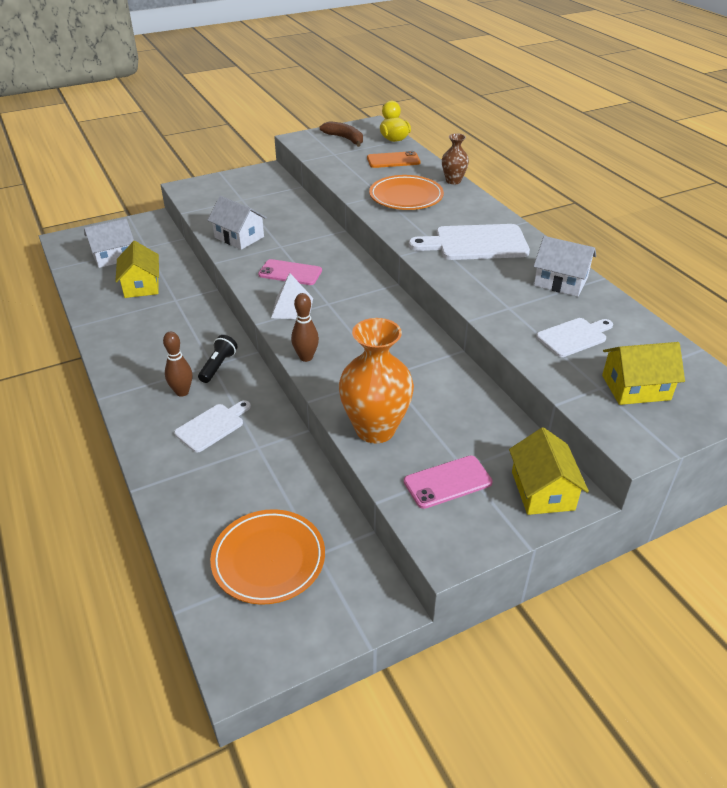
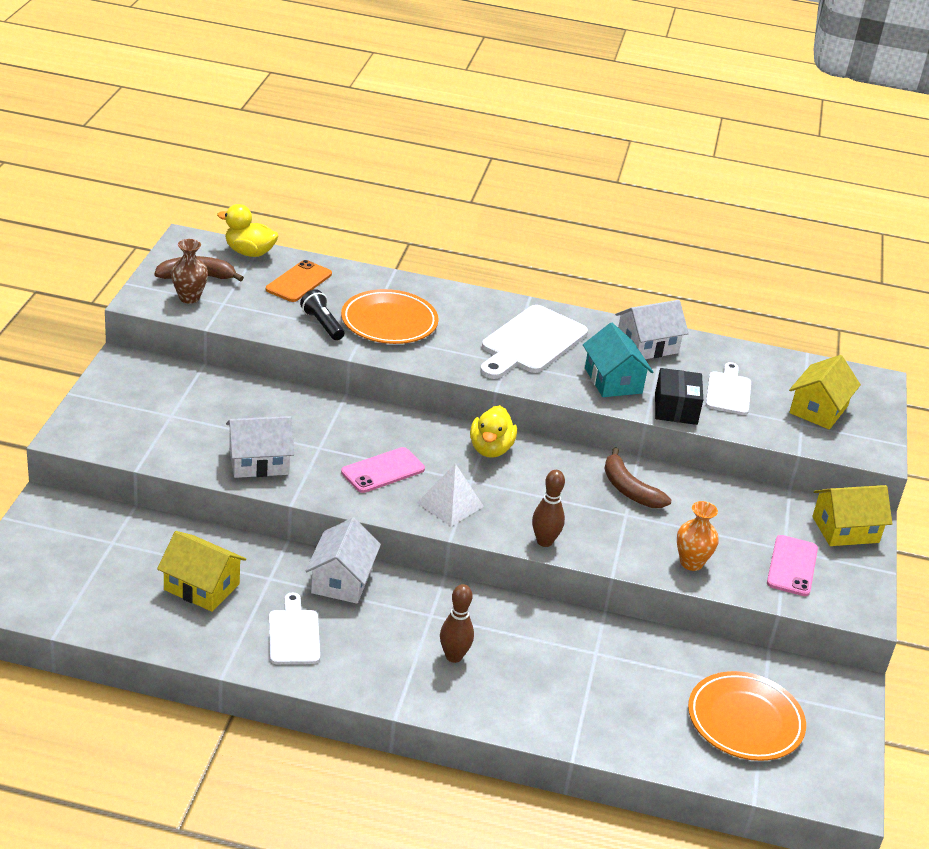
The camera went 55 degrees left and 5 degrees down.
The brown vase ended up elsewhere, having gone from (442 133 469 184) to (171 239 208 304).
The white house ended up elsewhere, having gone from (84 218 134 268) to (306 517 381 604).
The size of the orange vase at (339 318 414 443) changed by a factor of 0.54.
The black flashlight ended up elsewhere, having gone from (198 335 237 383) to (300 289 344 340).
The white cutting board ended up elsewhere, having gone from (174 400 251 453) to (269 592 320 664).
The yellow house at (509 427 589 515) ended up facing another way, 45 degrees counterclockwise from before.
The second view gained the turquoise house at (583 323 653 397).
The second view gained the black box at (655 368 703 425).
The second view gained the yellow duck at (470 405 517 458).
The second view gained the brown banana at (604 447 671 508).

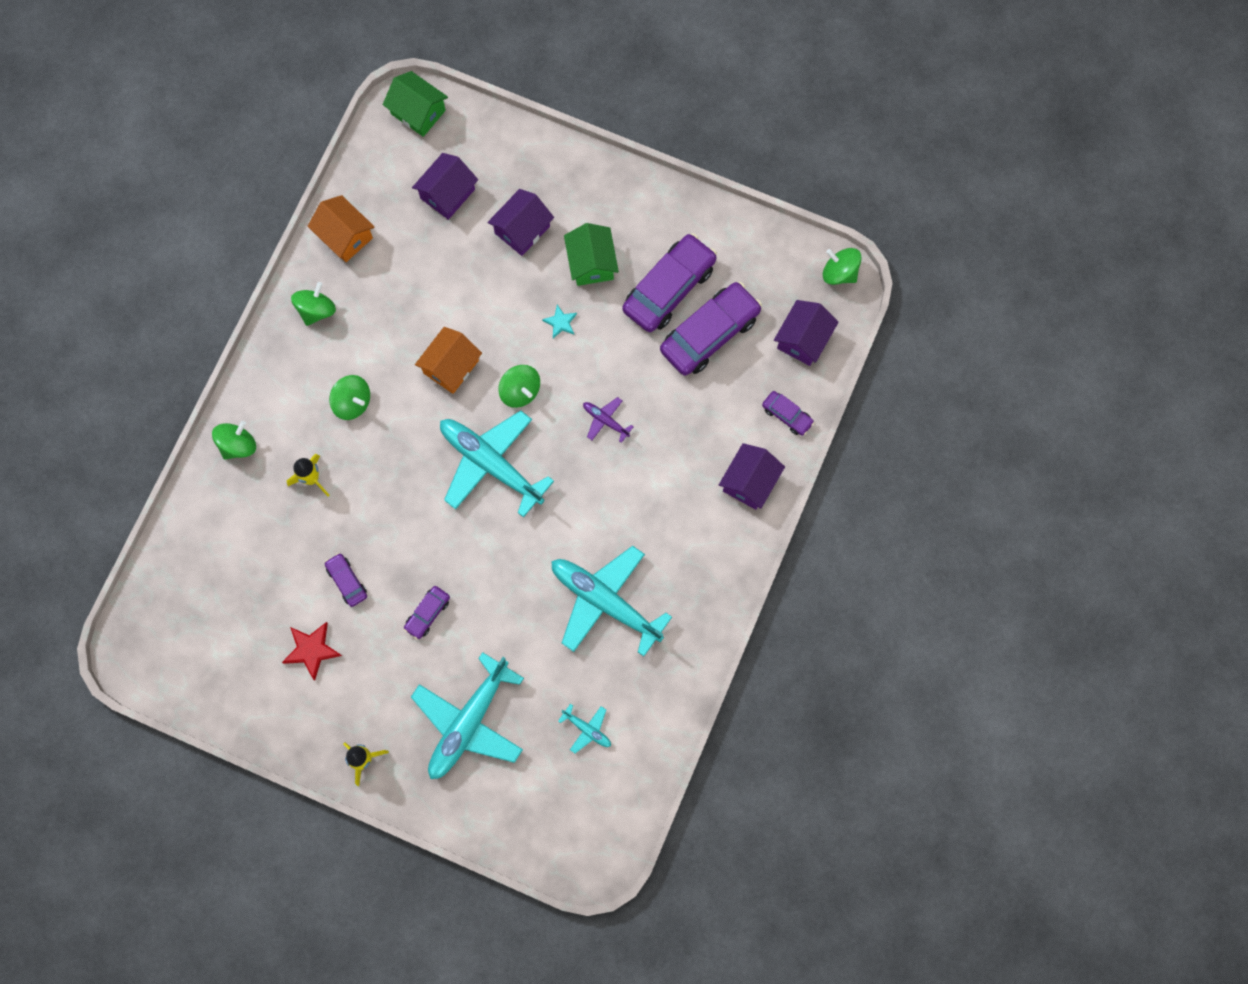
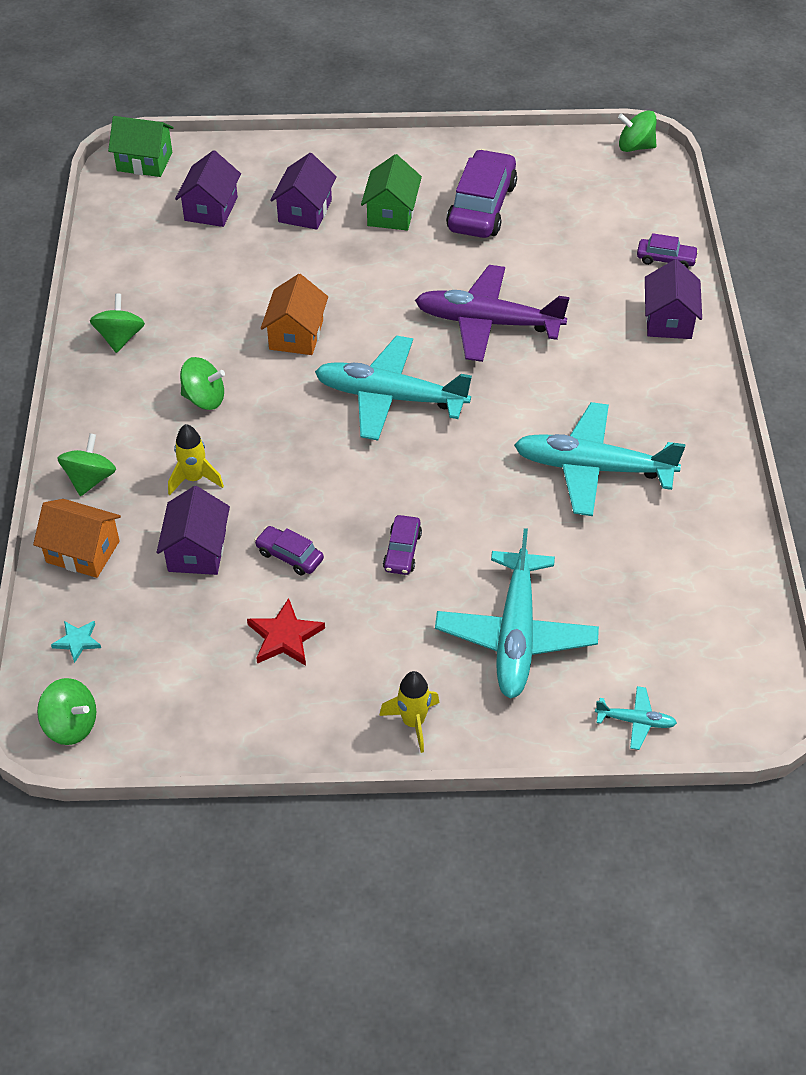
The camera went 25 degrees left and 25 degrees down.
The orange house ended up elsewhere, having gone from (308 195 374 262) to (33 499 121 578).
The green house at (564 223 619 286) ended up facing another way, 45 degrees clockwise from before.
The second view lost the purple car at (660 282 762 376).
The purple house ended up elsewhere, having gone from (774 300 839 366) to (157 486 230 575).
The turquoise star ended up elsewhere, having gone from (542 305 577 338) to (51 621 101 663).
The green spinning top ended up elsewhere, having gone from (498 365 540 408) to (37 678 96 745).
The size of the purple plane at (583 397 634 443) changed by a factor of 2.30.
The turquoise plane ended up elsewhere, having gone from (558 704 611 753) to (595 686 677 750).

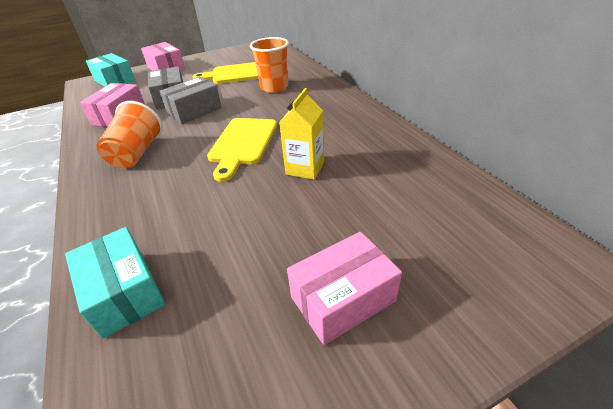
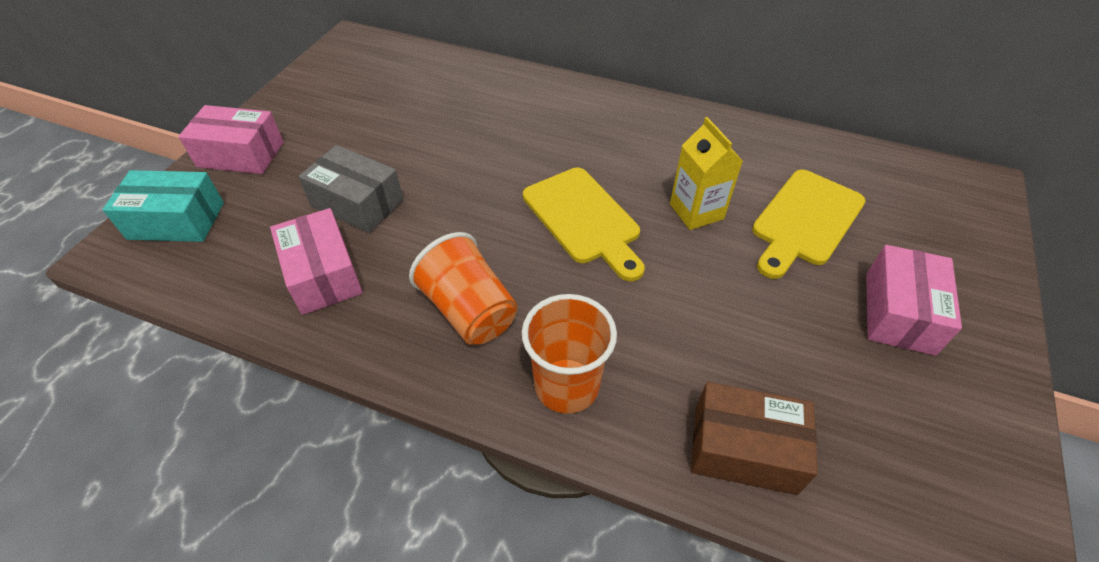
The camera went 45 degrees left and 10 degrees up.
The orange cup ended up elsewhere, having gone from (250 37 289 93) to (522 294 617 414).
The yellow cutting board ended up elsewhere, having gone from (192 62 259 84) to (752 170 866 279).
The second view lost the grey box at (159 77 222 124).
What was the turquoise box at (65 227 165 339) turned into the brown box at (691 382 818 495).

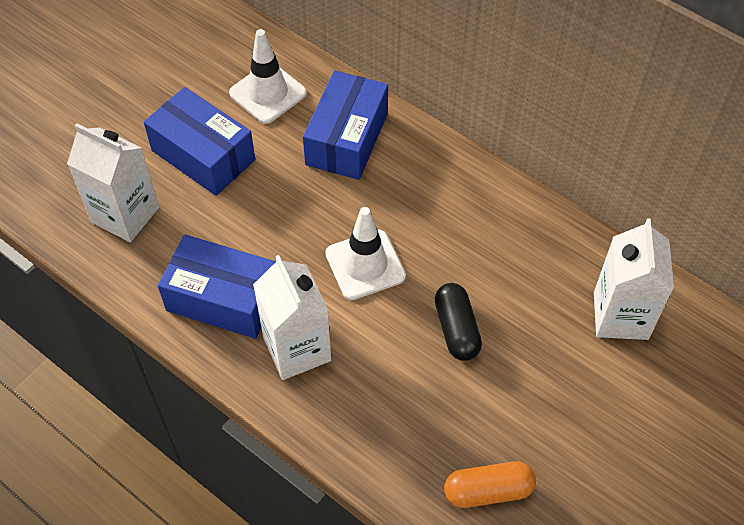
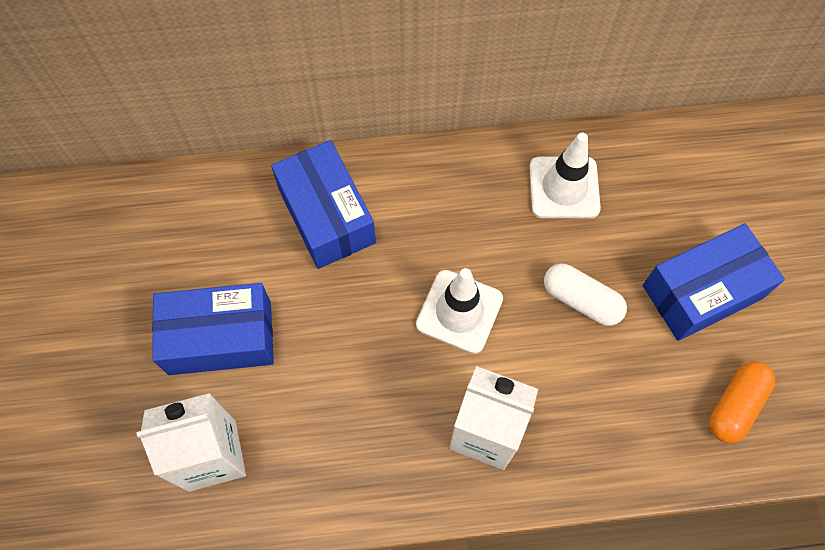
The camera went 45 degrees left and 10 degrees up.
The white traffic cone ended up elsewhere, having gone from (229 29 307 124) to (530 133 601 218).
The second view lost the white carton at (594 218 674 340).
The blue box ended up elsewhere, having gone from (158 235 275 339) to (643 223 785 341).
What was the black capsule at (435 283 482 361) turned into the white capsule at (544 264 627 326).

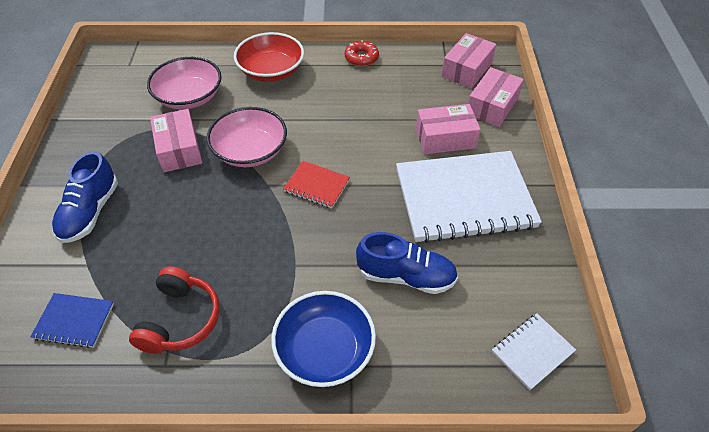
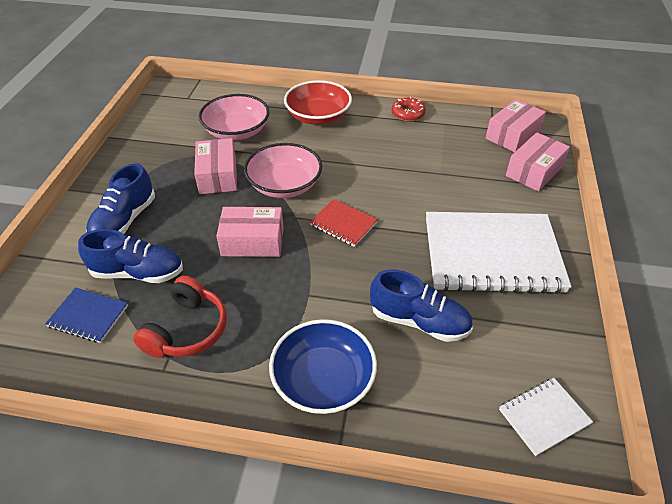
The camera went 10 degrees right and 5 degrees down.
The pink box ended up elsewhere, having gone from (416 104 481 154) to (216 207 284 257).
The second view gained the blue shoe at (78 229 183 283).

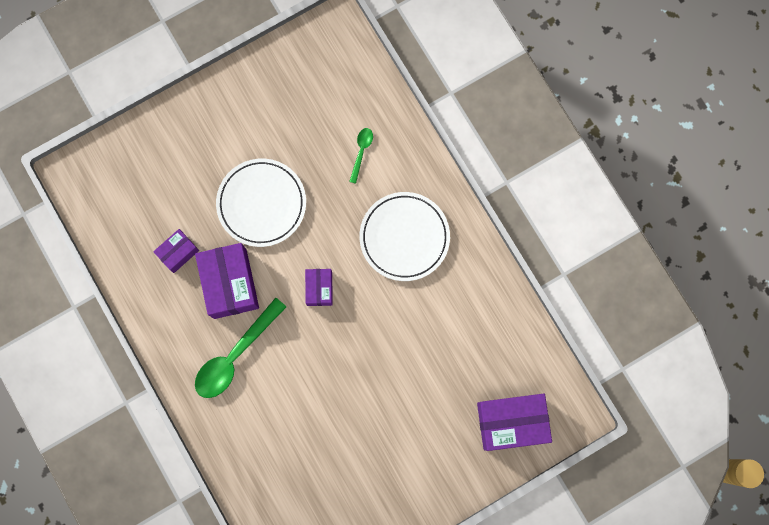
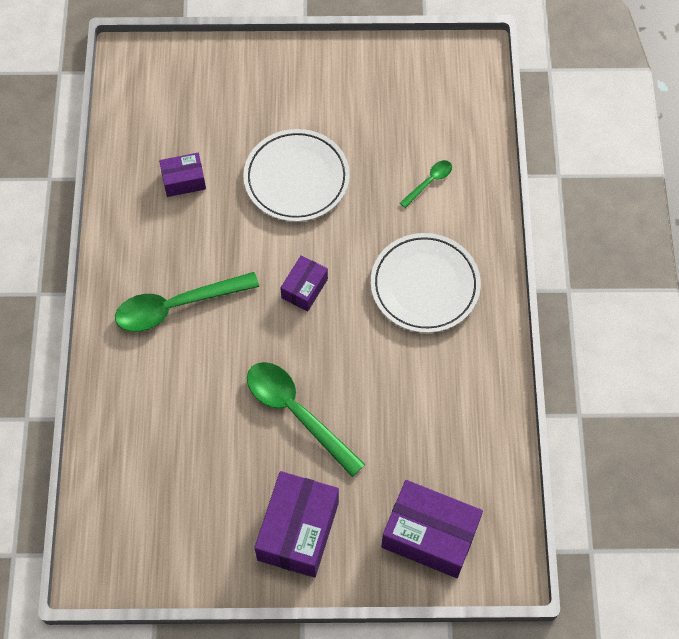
The camera went 30 degrees right and 15 degrees down.
The purple box ended up elsewhere, having gone from (195 243 259 319) to (254 471 339 578).
The second view gained the green spoon at (247 362 365 477).

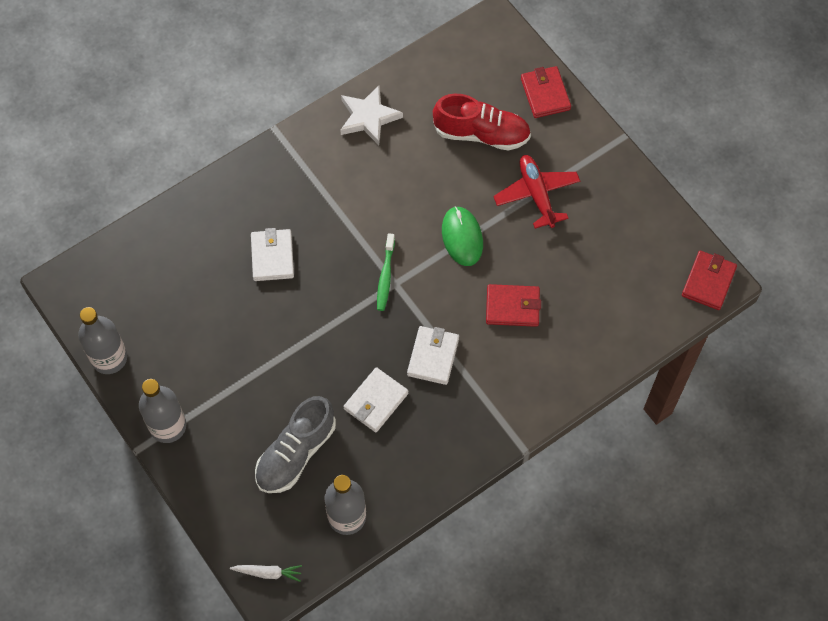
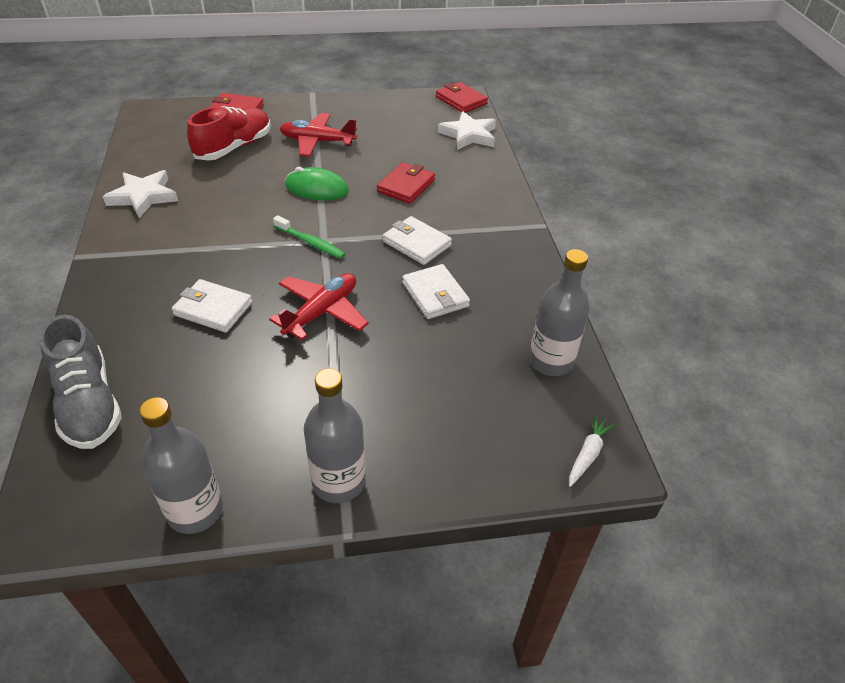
The camera went 65 degrees left and 20 degrees down.
The grey shoe ended up elsewhere, having gone from (255 396 336 493) to (40 315 122 449).
The second view gained the white star at (438 111 496 150).
The second view gained the red plane at (269 273 369 340).

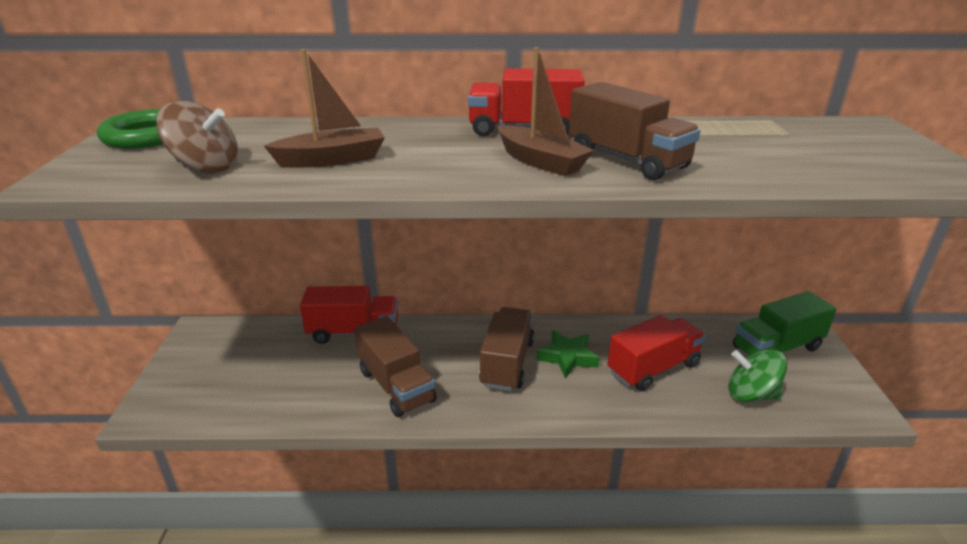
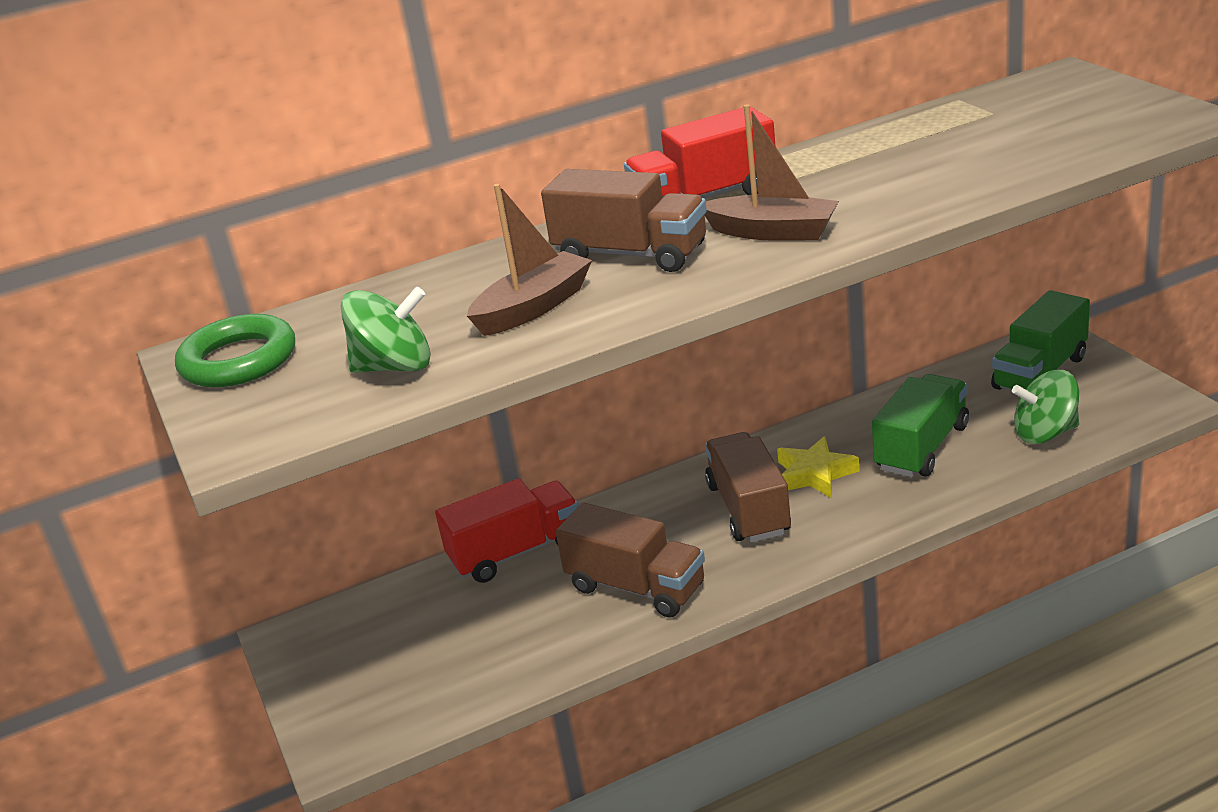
The camera went 20 degrees left and 0 degrees up.
The brown truck ended up elsewhere, having gone from (569 82 701 181) to (541 169 707 272).
What was the brown spinning top at (157 101 238 173) turned into the green spinning top at (341 287 431 373).
What was the red truck at (608 315 706 391) turned into the green truck at (872 374 969 477).
What was the green star at (536 330 600 379) turned into the yellow star at (777 436 859 498).

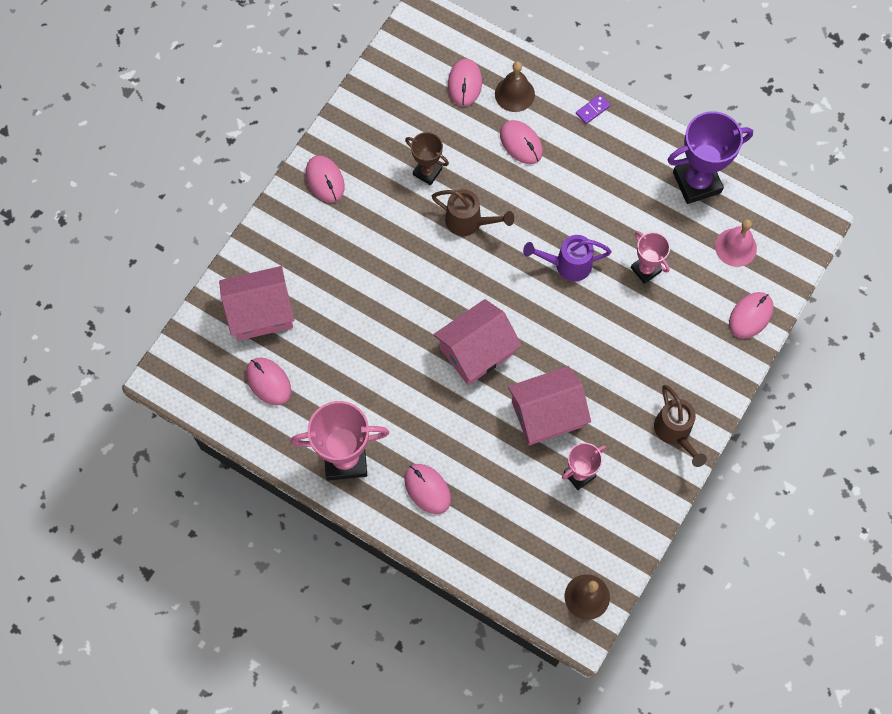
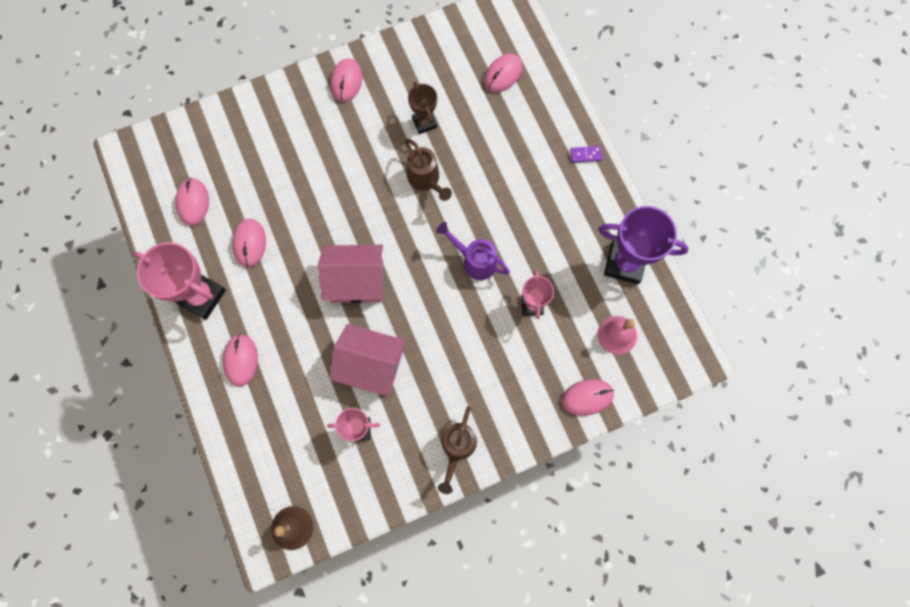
The camera went 35 degrees right and 5 degrees up.
The second view lost the brown bell at (495 61 535 112).
The pink mouse ended up elsewhere, having gone from (500 120 543 164) to (232 219 266 267).
The second view lost the pink house at (219 266 294 341).

